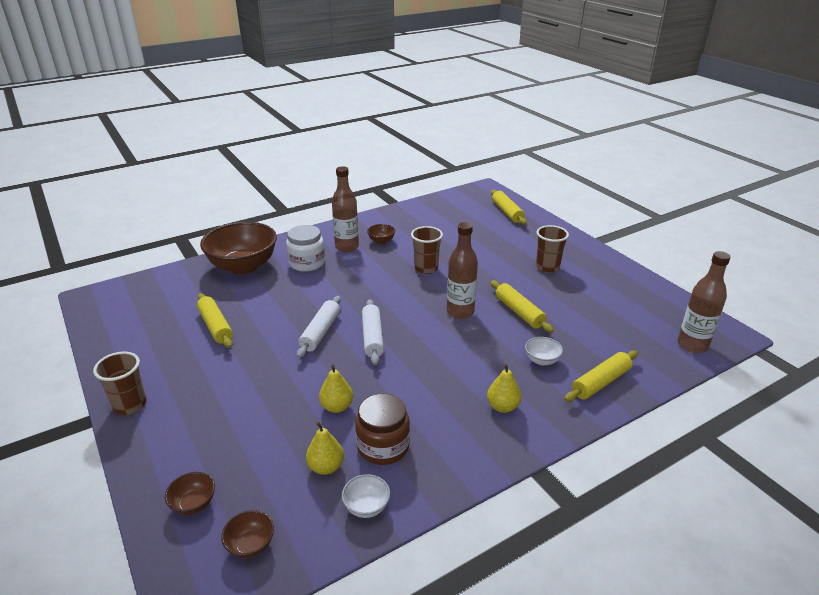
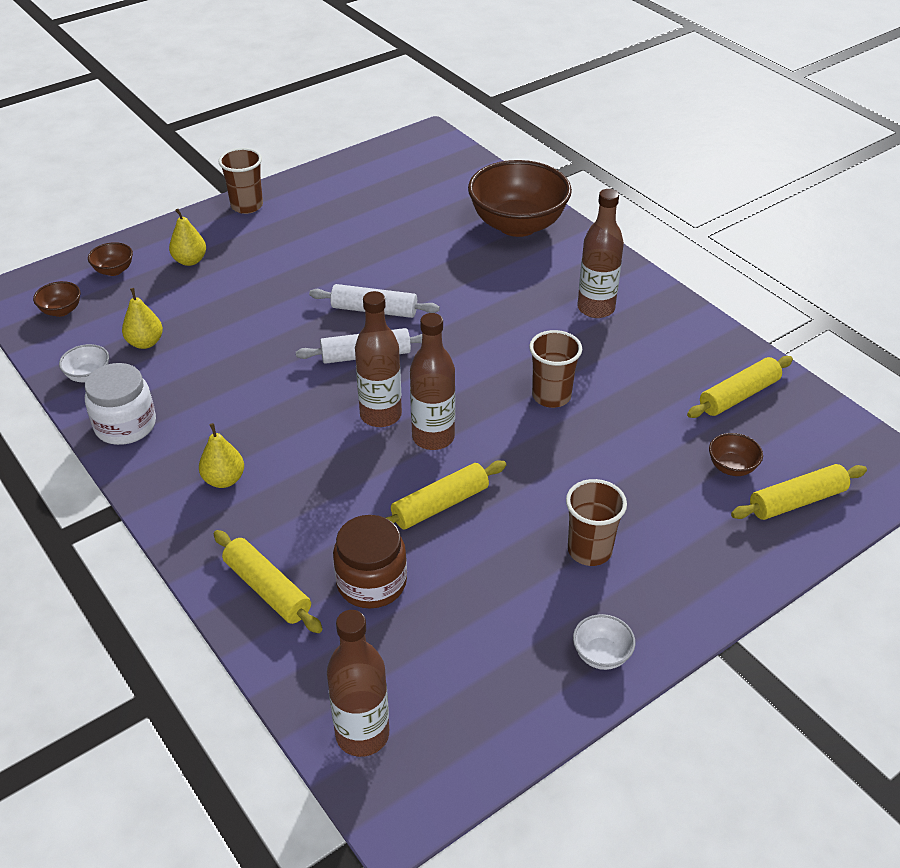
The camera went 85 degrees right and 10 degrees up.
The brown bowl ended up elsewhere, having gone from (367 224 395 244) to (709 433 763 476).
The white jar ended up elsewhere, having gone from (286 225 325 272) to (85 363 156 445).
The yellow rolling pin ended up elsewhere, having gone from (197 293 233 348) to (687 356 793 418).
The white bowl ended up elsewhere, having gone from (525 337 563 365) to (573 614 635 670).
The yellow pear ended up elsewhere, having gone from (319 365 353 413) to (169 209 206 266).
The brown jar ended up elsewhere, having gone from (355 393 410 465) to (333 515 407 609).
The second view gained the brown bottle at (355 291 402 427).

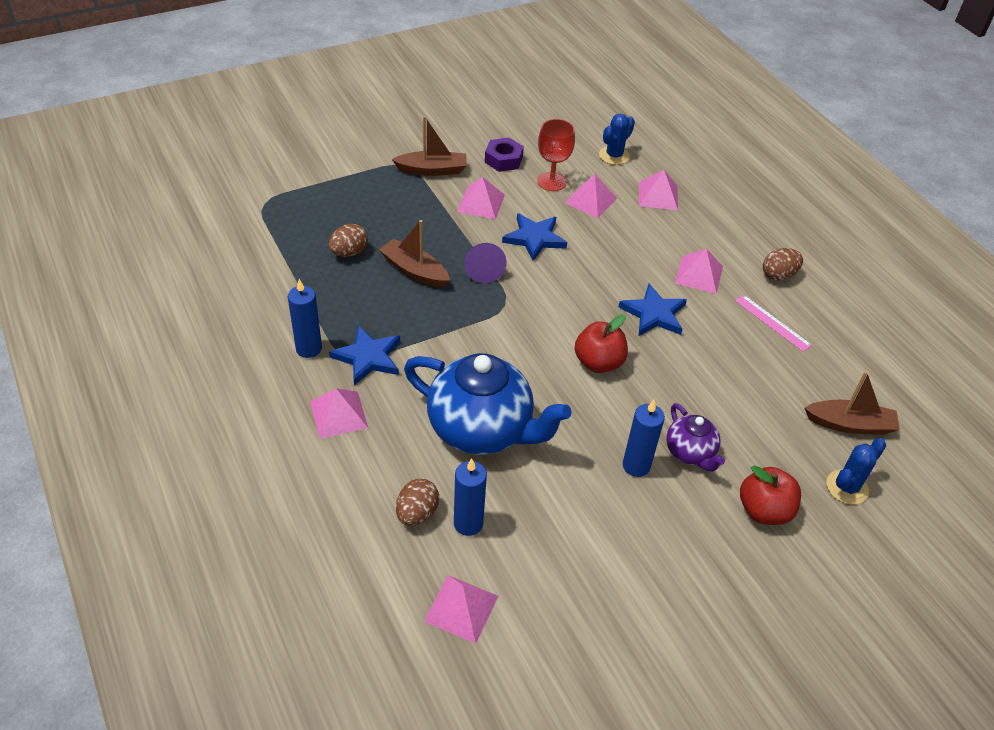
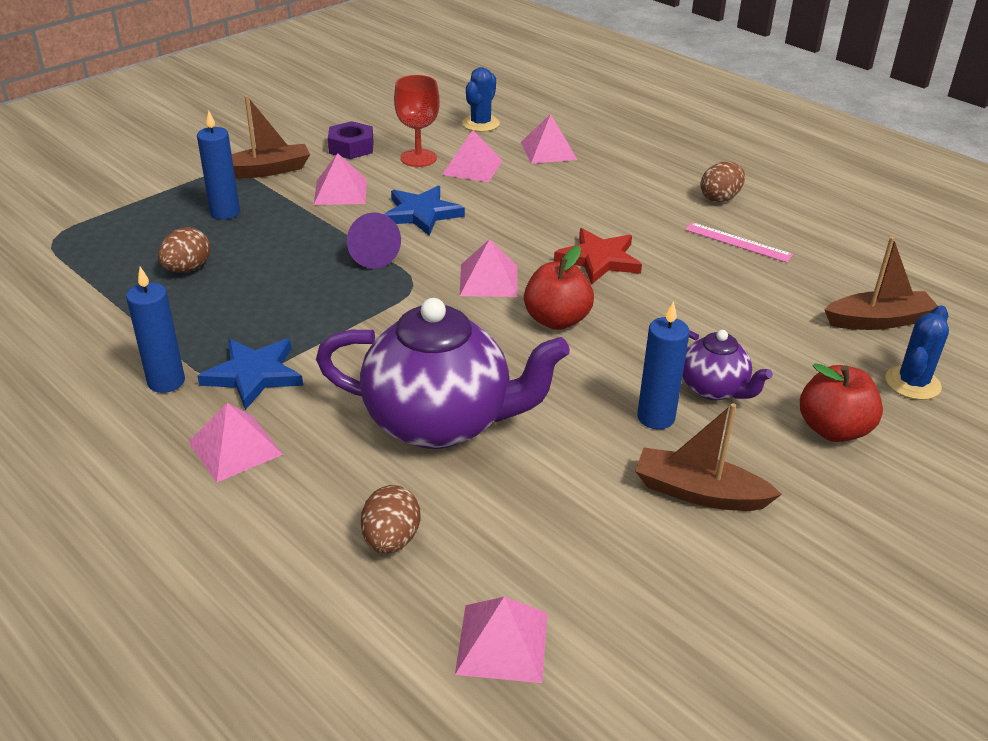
The camera went 15 degrees left and 10 degrees down.
The brown boat ended up elsewhere, having gone from (379 220 450 287) to (635 403 782 511).
The pink pyramid ended up elsewhere, having gone from (675 248 723 294) to (459 239 518 297).
What was the blue star at (619 284 687 336) turned into the red star at (554 228 642 284).
What was the blue teapot at (404 353 571 455) turned into the purple teapot at (316 298 570 449).
The blue candle ended up elsewhere, having gone from (454 458 487 536) to (197 110 240 220).

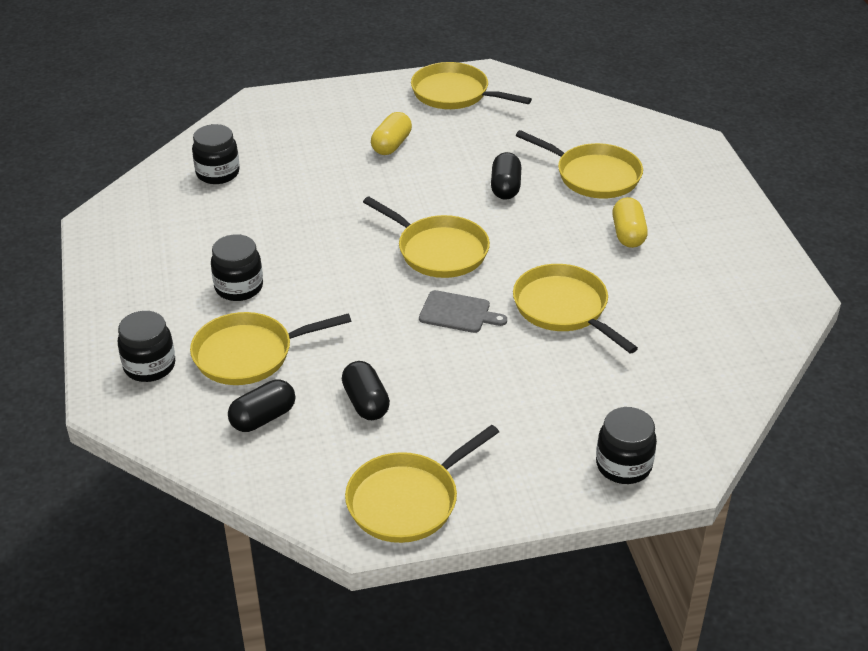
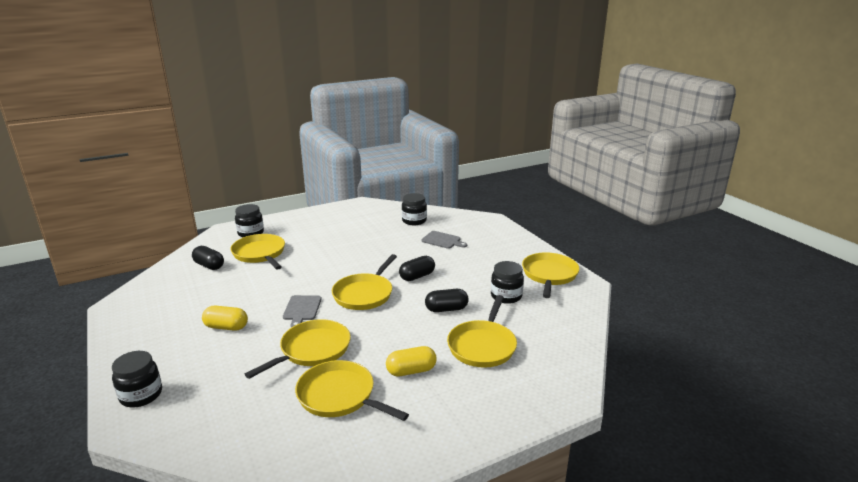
The camera went 75 degrees right and 15 degrees down.
The yellow capsule ended up elsewhere, having gone from (371 112 412 155) to (202 306 248 331).
The black jar ended up elsewhere, having gone from (211 234 263 301) to (491 261 524 304).
The black capsule ended up elsewhere, having gone from (342 361 390 420) to (399 256 435 281).
The yellow pan ended up elsewhere, having gone from (345 425 499 543) to (295 360 409 421).
The second view gained the grey cutting board at (421 231 467 249).

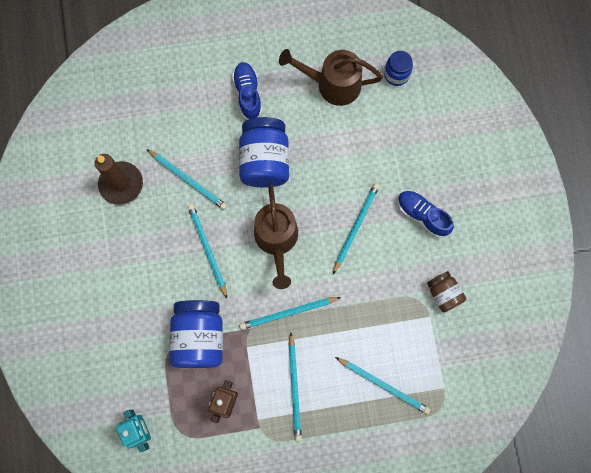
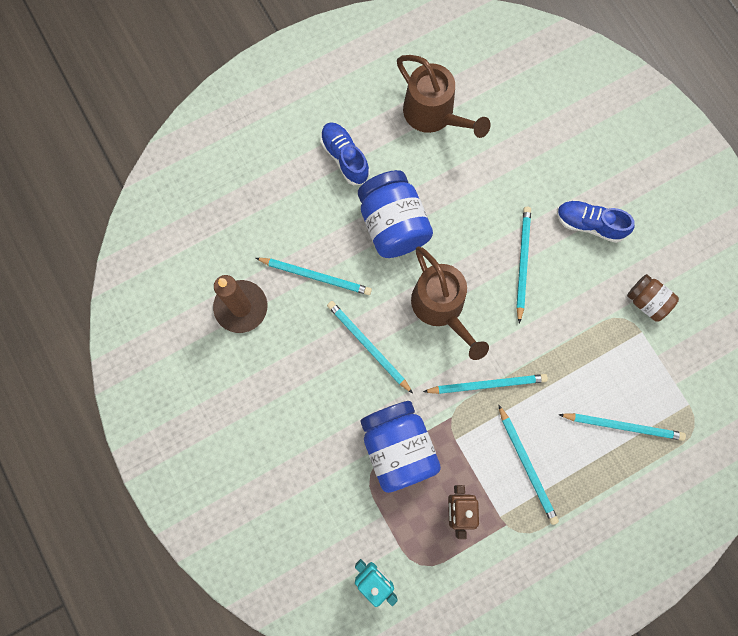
The camera went 20 degrees left and 0 degrees up.
The brown watering can at (279 49 383 106) ended up facing another way, 120 degrees counterclockwise from before.
The second view lost the blue jar at (384 51 413 86).
The turquoise pencil at (240 297 341 330) ended up facing another way, 150 degrees counterclockwise from before.

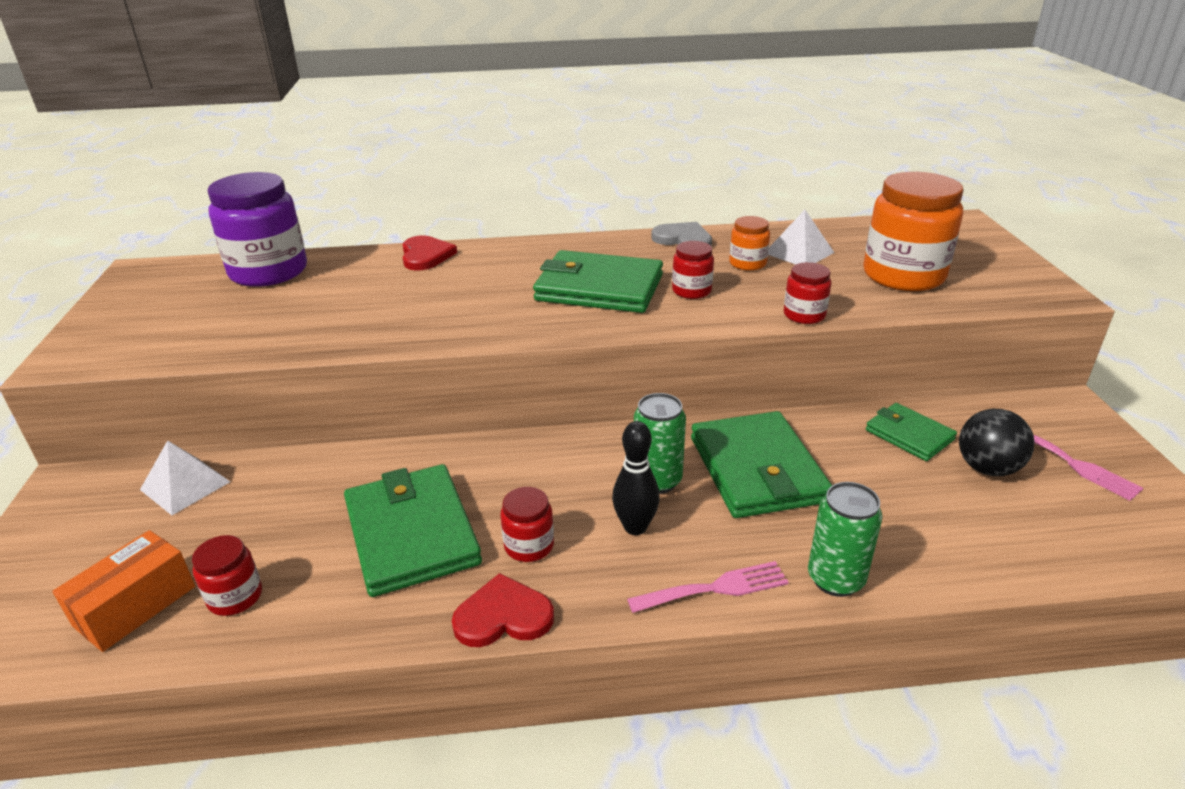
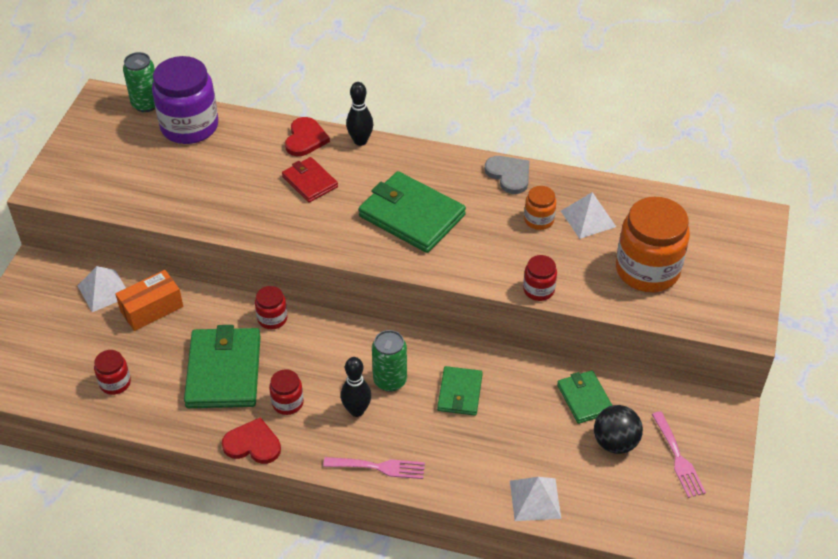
The camera went 20 degrees right and 15 degrees up.
The red jar ended up elsewhere, having gone from (672 241 714 299) to (255 286 287 329).
The size of the green wallet at (691 411 832 518) changed by a factor of 0.56.
The green can ended up elsewhere, having gone from (808 482 882 597) to (123 52 155 112).
The orange box ended up elsewhere, having gone from (52 530 195 652) to (115 270 183 331).
The second view gained the black bowling pin at (346 82 373 146).
The second view gained the red wallet at (282 157 338 203).
The second view gained the white pyramid at (510 477 561 521).

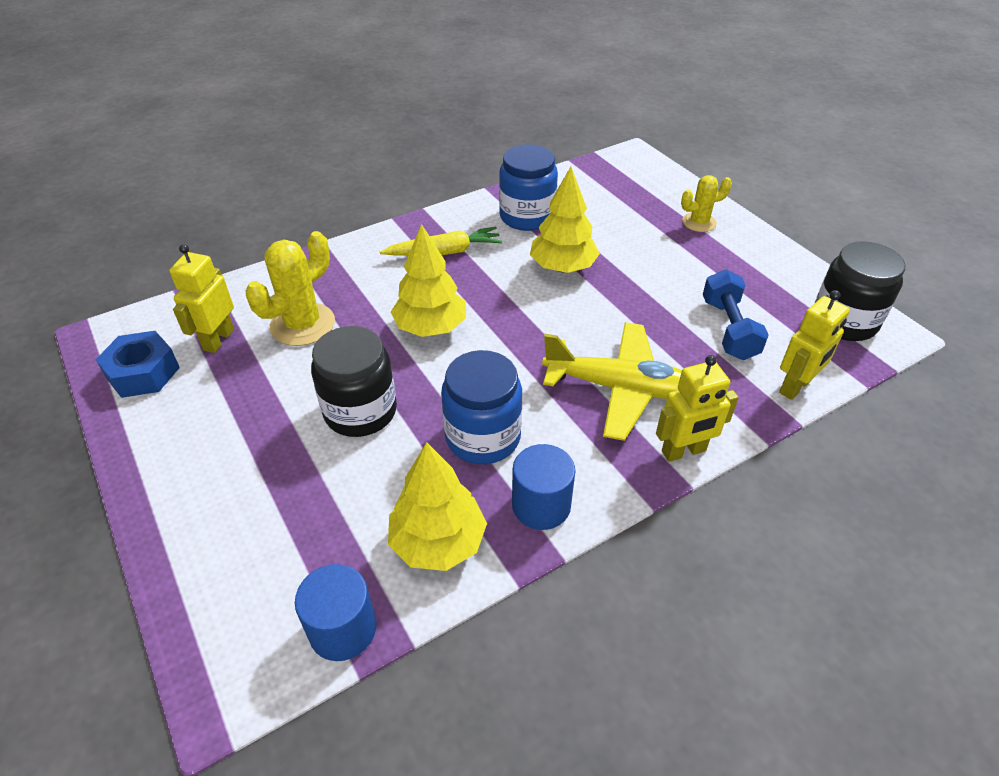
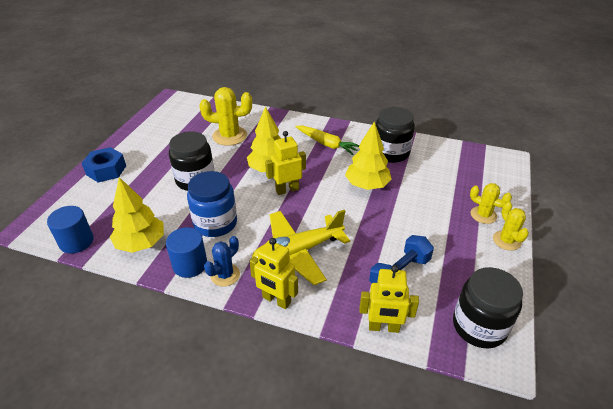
The camera went 50 degrees right and 5 degrees down.
What was the blue jar at (499 144 558 231) turned into the black jar at (376 107 415 163).
The yellow robot ended up elsewhere, having gone from (169 244 234 353) to (265 131 306 195).
The yellow plane at (542 322 682 441) ended up facing another way, 90 degrees clockwise from before.
The blue nut ended up elsewhere, having gone from (95 331 180 398) to (82 147 126 182).
The second view gained the yellow cactus at (493 201 529 251).
The second view gained the blue cactus at (204 236 240 286).

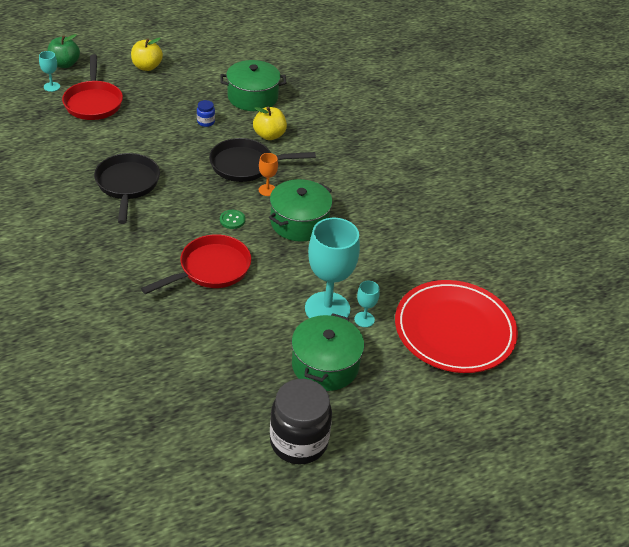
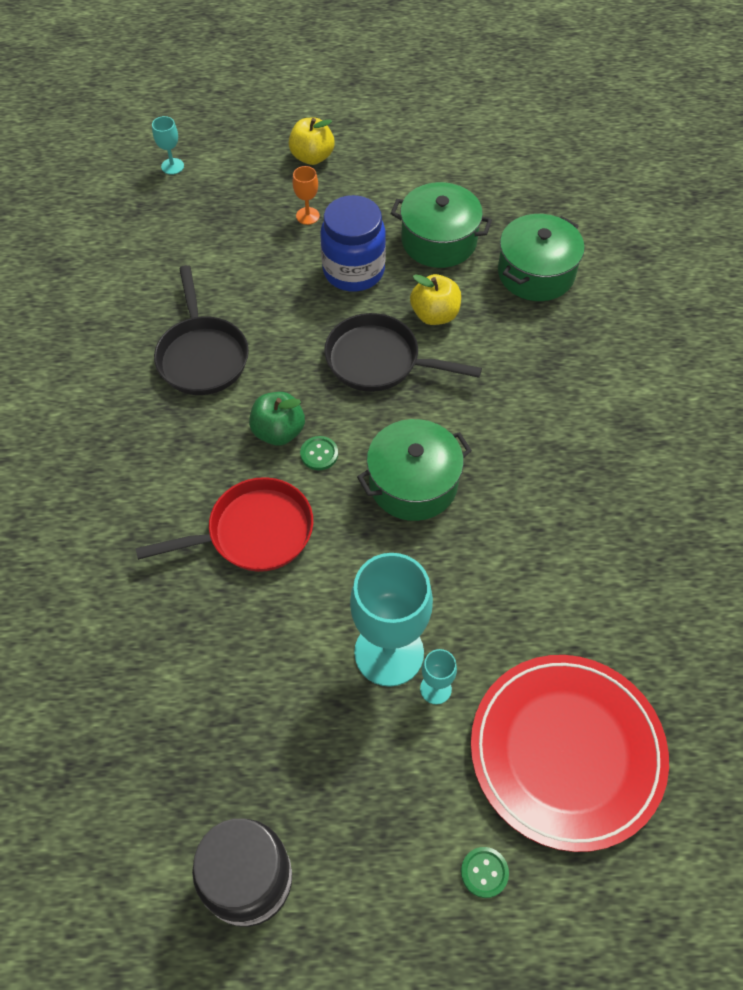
The camera went 25 degrees right and 15 degrees up.
The green apple ended up elsewhere, having gone from (48 34 80 68) to (249 392 305 446).
The second view lost the red pan at (62 54 123 120).
The size of the blue jar at (197 100 215 127) changed by a factor of 2.37.
The black pan at (94 153 160 224) ended up facing another way, 150 degrees clockwise from before.
The orange goblet ended up elsewhere, having gone from (259 153 278 196) to (292 166 320 225).
The green pot ended up elsewhere, having gone from (291 313 364 391) to (498 214 585 301).
The second view gained the green button at (461 847 509 898).

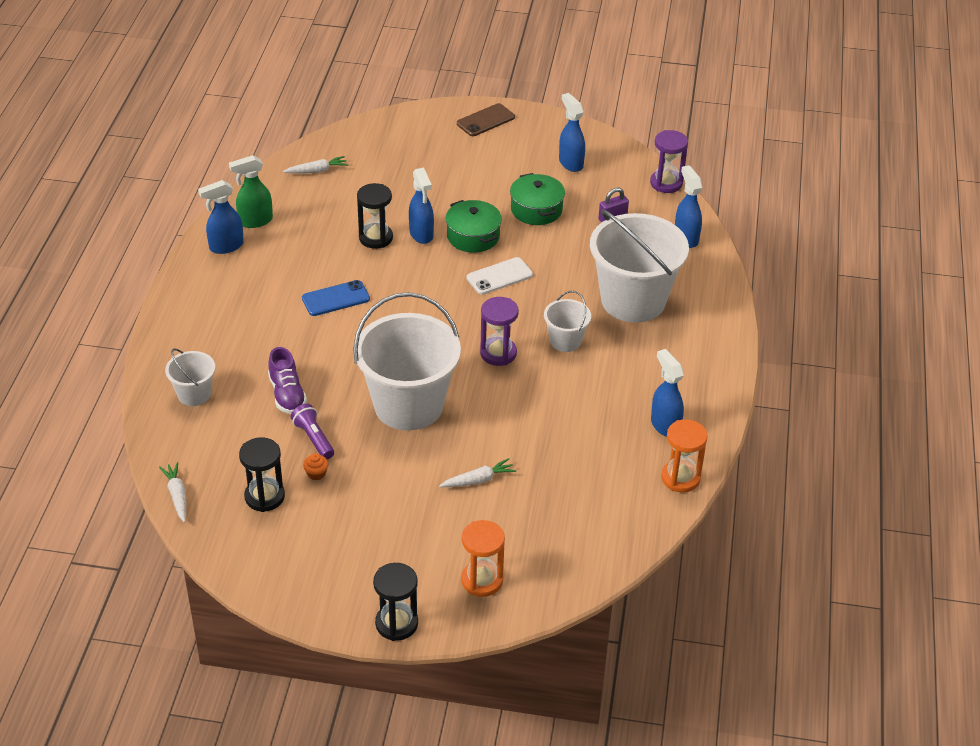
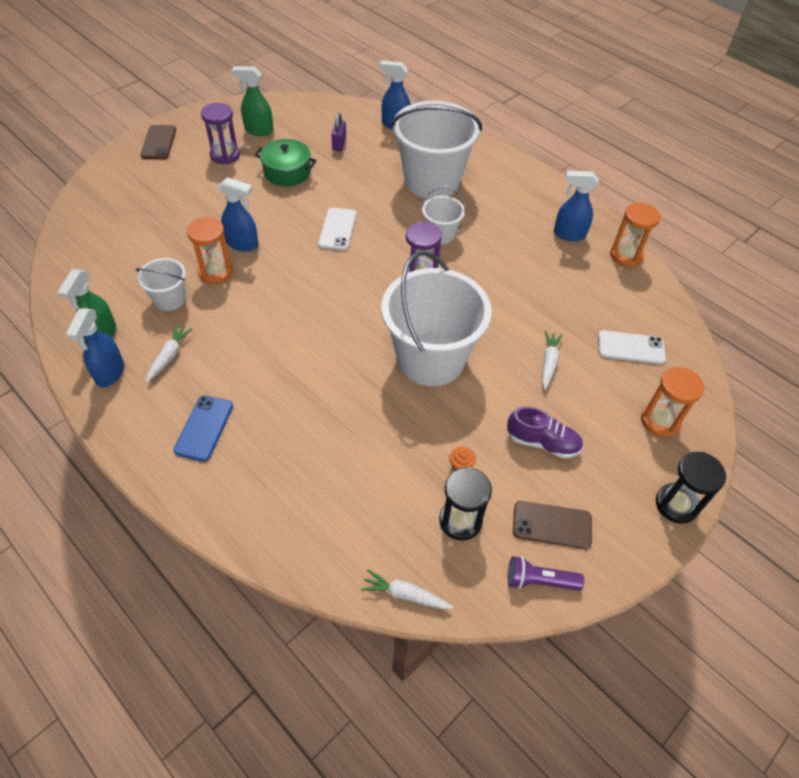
The camera went 55 degrees left and 10 degrees up.
What was the blue spray bottle at (559 93 585 172) turned into the green spray bottle at (231 66 273 136).
The purple hourglass ended up elsewhere, having gone from (650 130 688 193) to (201 103 240 164).
The white carrot ended up elsewhere, having gone from (283 156 348 173) to (146 324 192 383).
What was the black hourglass at (357 183 393 249) turned into the orange hourglass at (187 217 233 284).
The second view lost the green pot at (446 200 502 253).
The blue phone ended up elsewhere, having gone from (302 280 370 316) to (173 395 233 462).
The purple shoe ended up elsewhere, having gone from (268 347 307 414) to (507 406 583 459).
The white bucket ended up elsewhere, having gone from (165 348 215 406) to (136 258 186 311).
The purple flashlight ended up elsewhere, having gone from (291 403 334 459) to (508 556 584 591).
The second view gained the white phone at (598 330 666 364).
The second view gained the brown phone at (513 501 592 549).

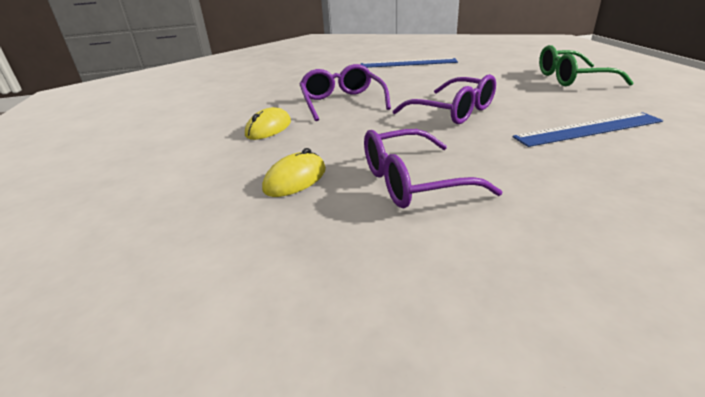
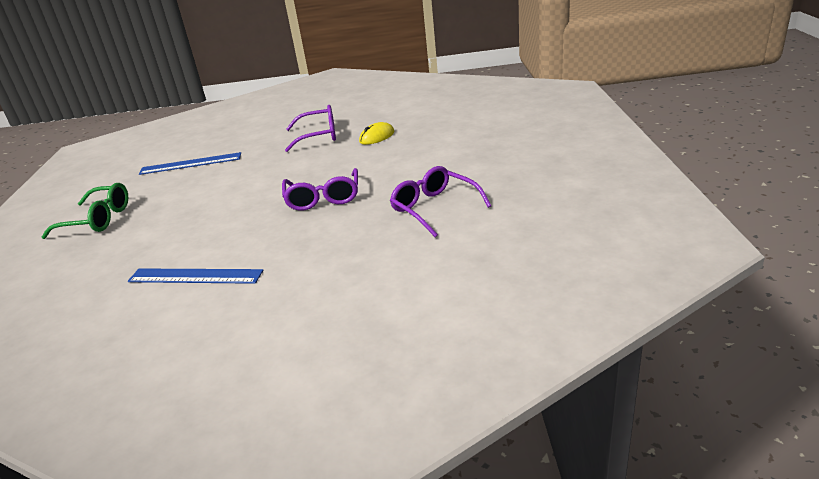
The camera went 170 degrees left and 0 degrees up.
The purple glasses ended up elsewhere, having gone from (393 74 496 124) to (390 166 491 237).
The second view lost the yellow mouse at (245 107 291 140).

